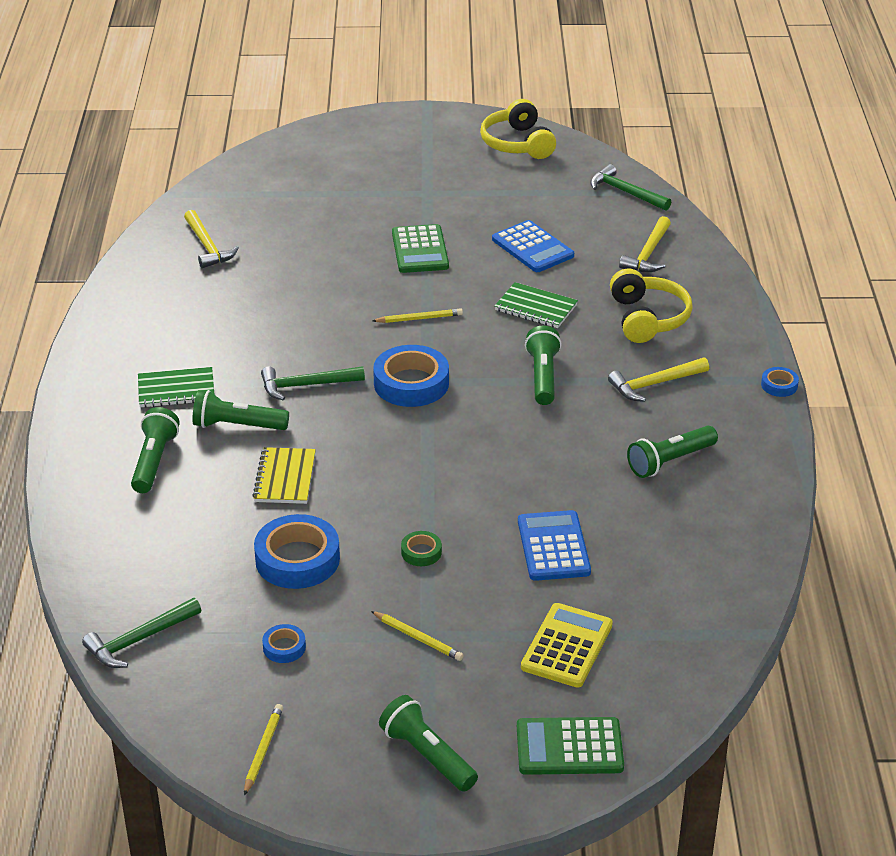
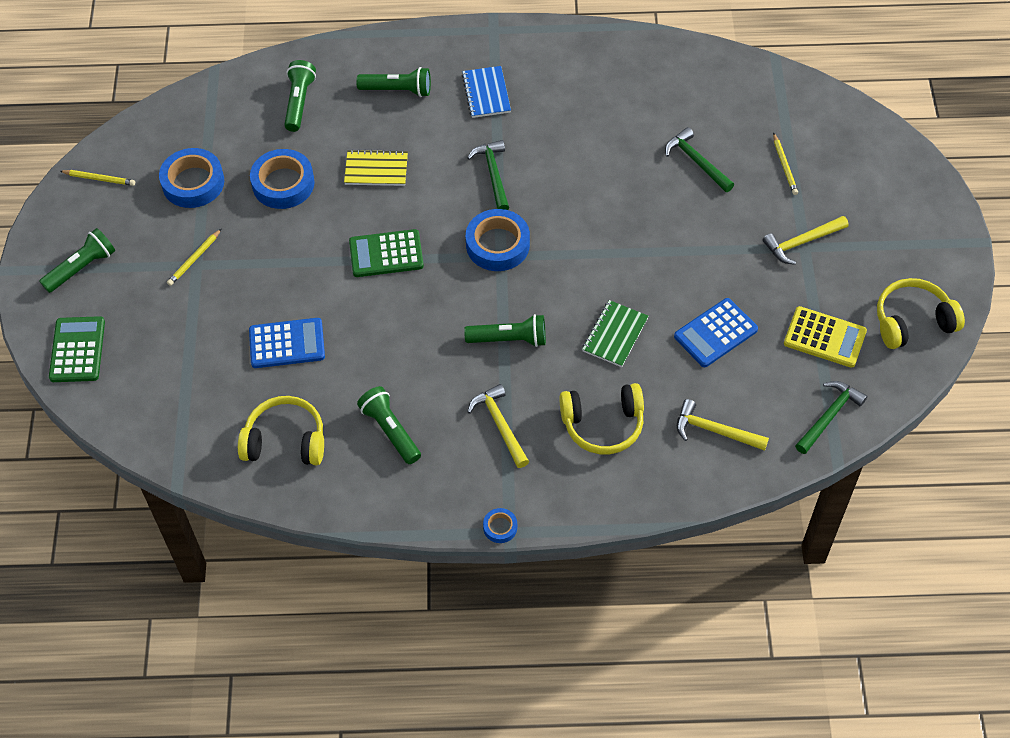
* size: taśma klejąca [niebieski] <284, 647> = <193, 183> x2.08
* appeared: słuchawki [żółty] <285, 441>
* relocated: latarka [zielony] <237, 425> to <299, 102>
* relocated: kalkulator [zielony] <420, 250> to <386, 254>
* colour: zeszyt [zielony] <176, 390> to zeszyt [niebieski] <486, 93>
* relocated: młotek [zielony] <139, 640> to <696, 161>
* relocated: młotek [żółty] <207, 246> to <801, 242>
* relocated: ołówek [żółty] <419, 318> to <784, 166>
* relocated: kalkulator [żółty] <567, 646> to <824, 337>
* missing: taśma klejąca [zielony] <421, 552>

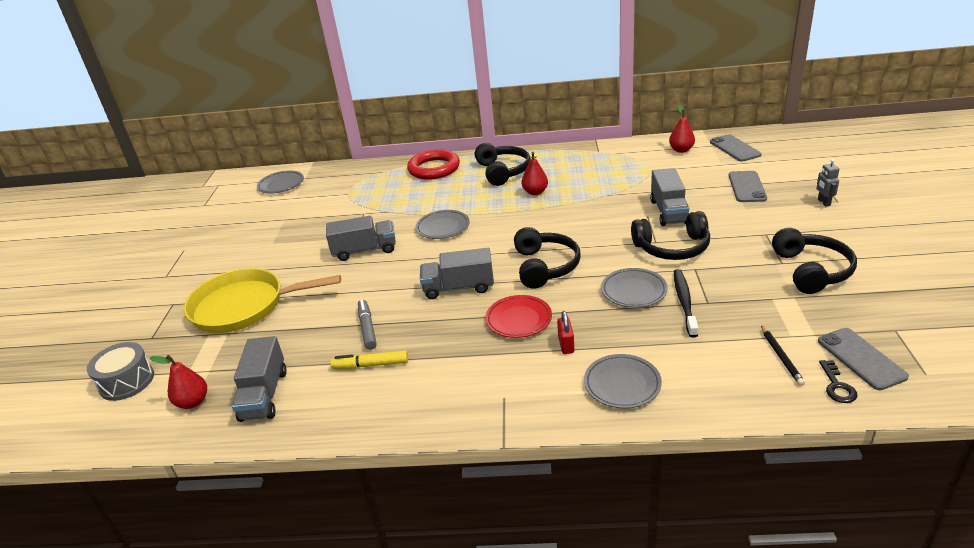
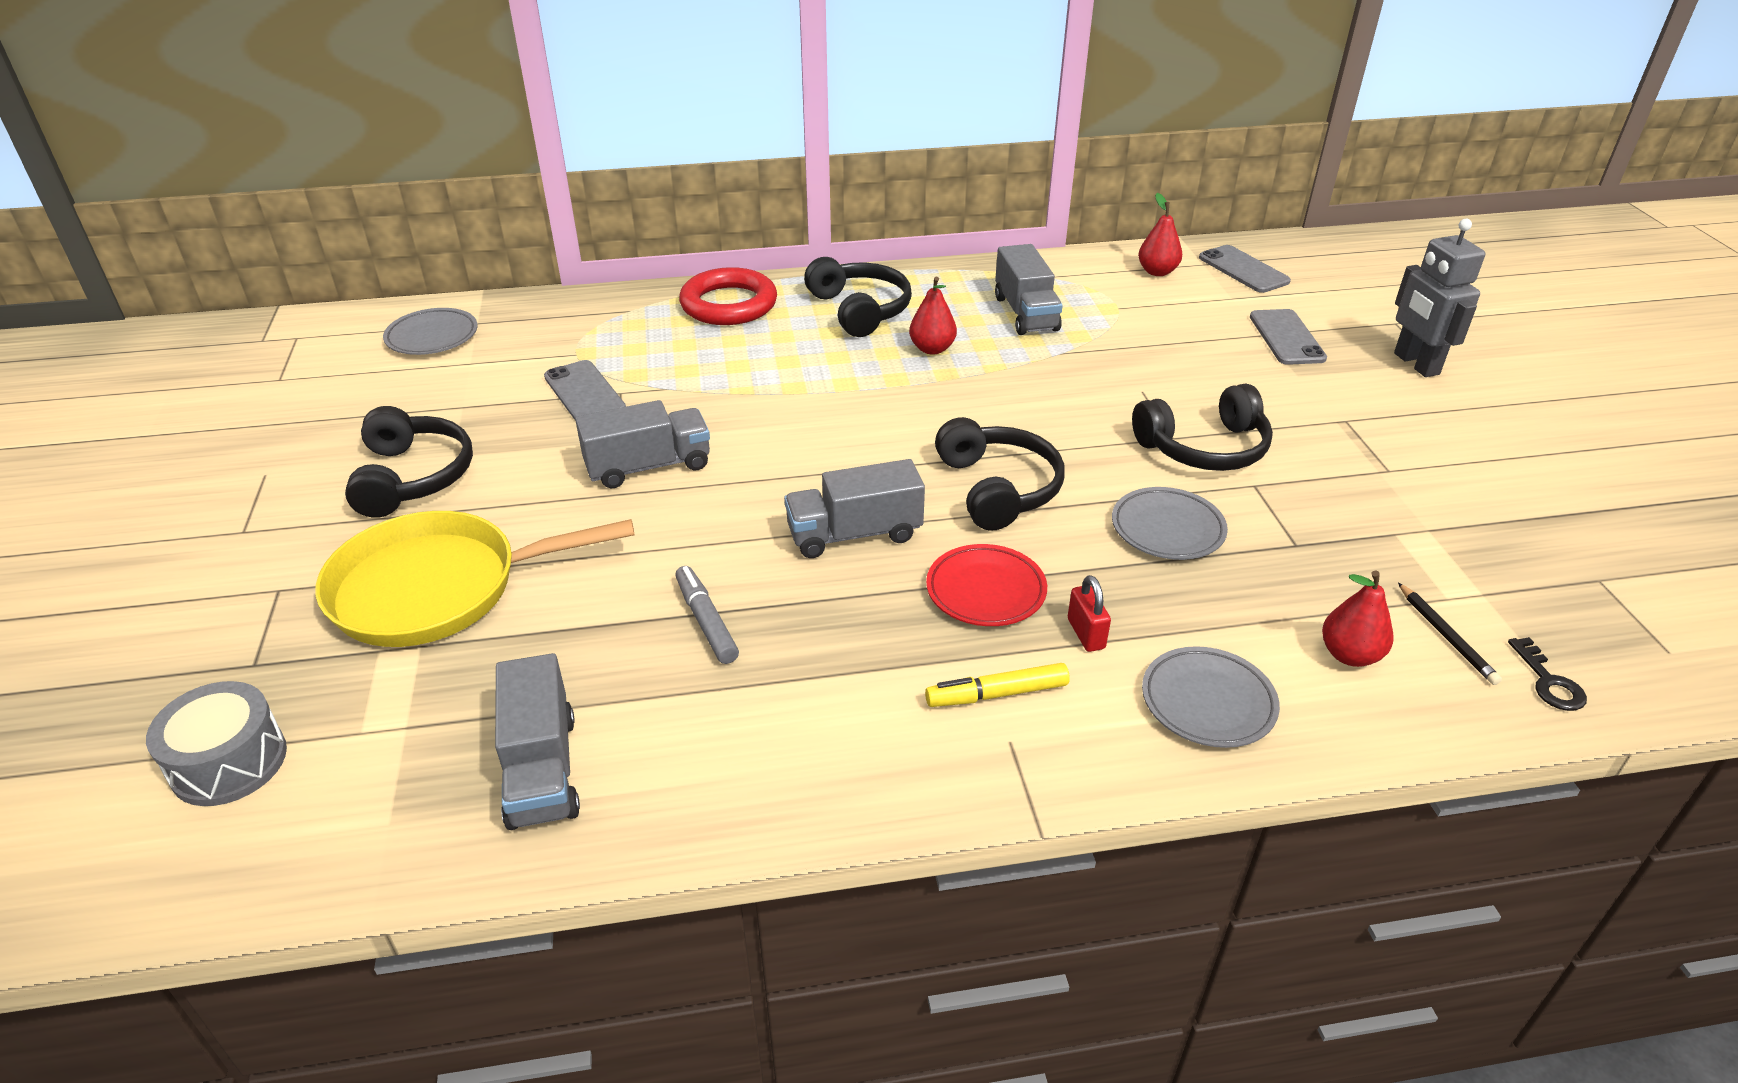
* relocated: słuchawki [czarny] <811, 271> to <413, 477>
* relocated: telefon [szary] <861, 358> to <584, 393>
* relocated: flamaster [żółty] <370, 365> to <996, 694>
* relocated: ciężarówka [szary] <668, 212> to <1025, 313>
* relocated: gruszka [czerwony] <193, 402> to <1349, 655>
* size: robot [szary] <823, 202> = <1415, 364> x1.94
* missing: talerz [szary] <443, 227>
* missing: szczoteczka do zębów [czarny] <684, 302>

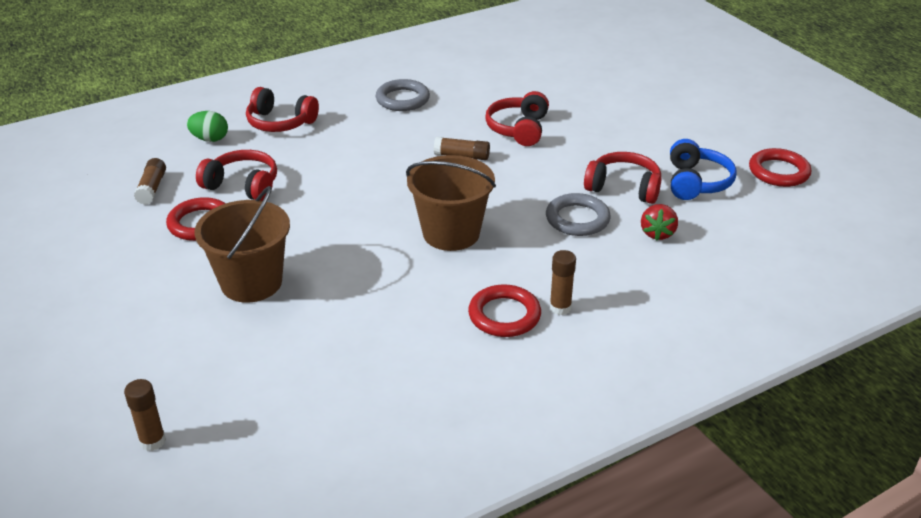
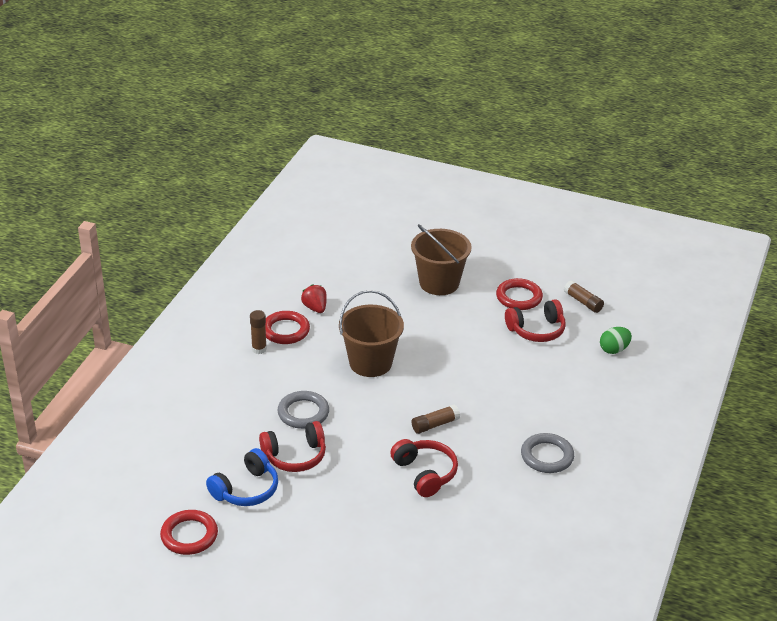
* spun: słuchawki [niebieski] <696, 182> = <246, 489> 105 degrees counterclockwise
* relocated: truskawka [czerwony] <657, 233> to <315, 308>
* missing: klej w sztyfcie [brązowy] <152, 441>
* missing: słuchawki [czerwony] <280, 122>

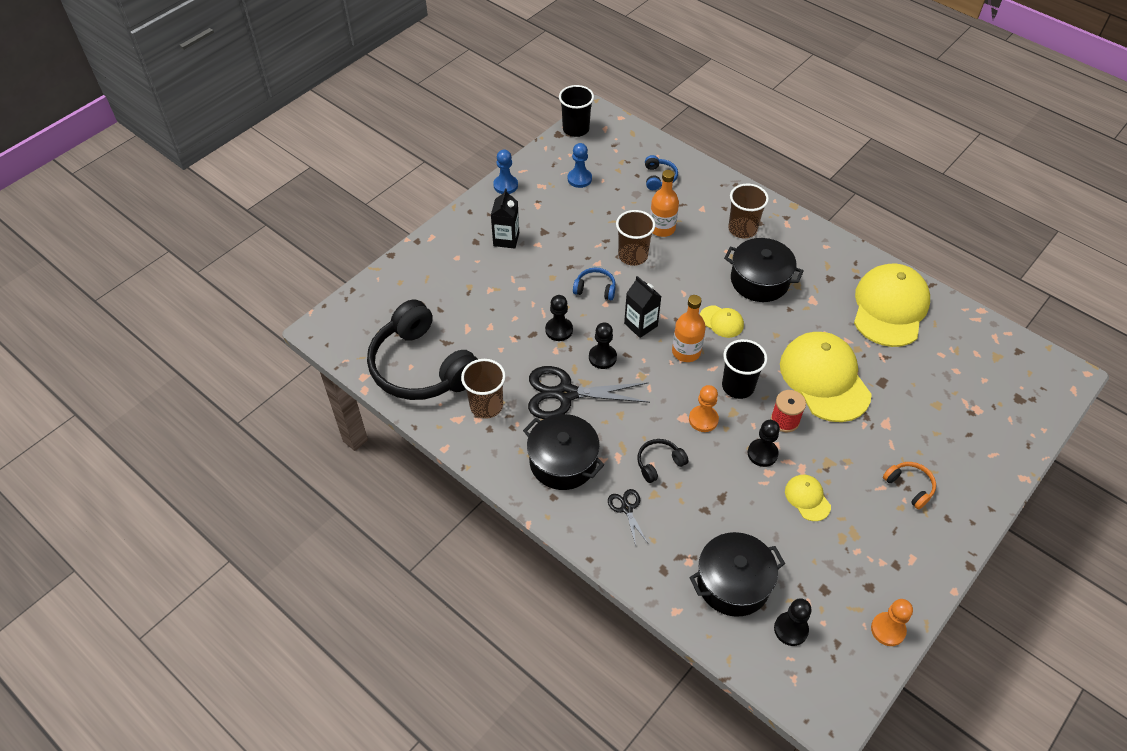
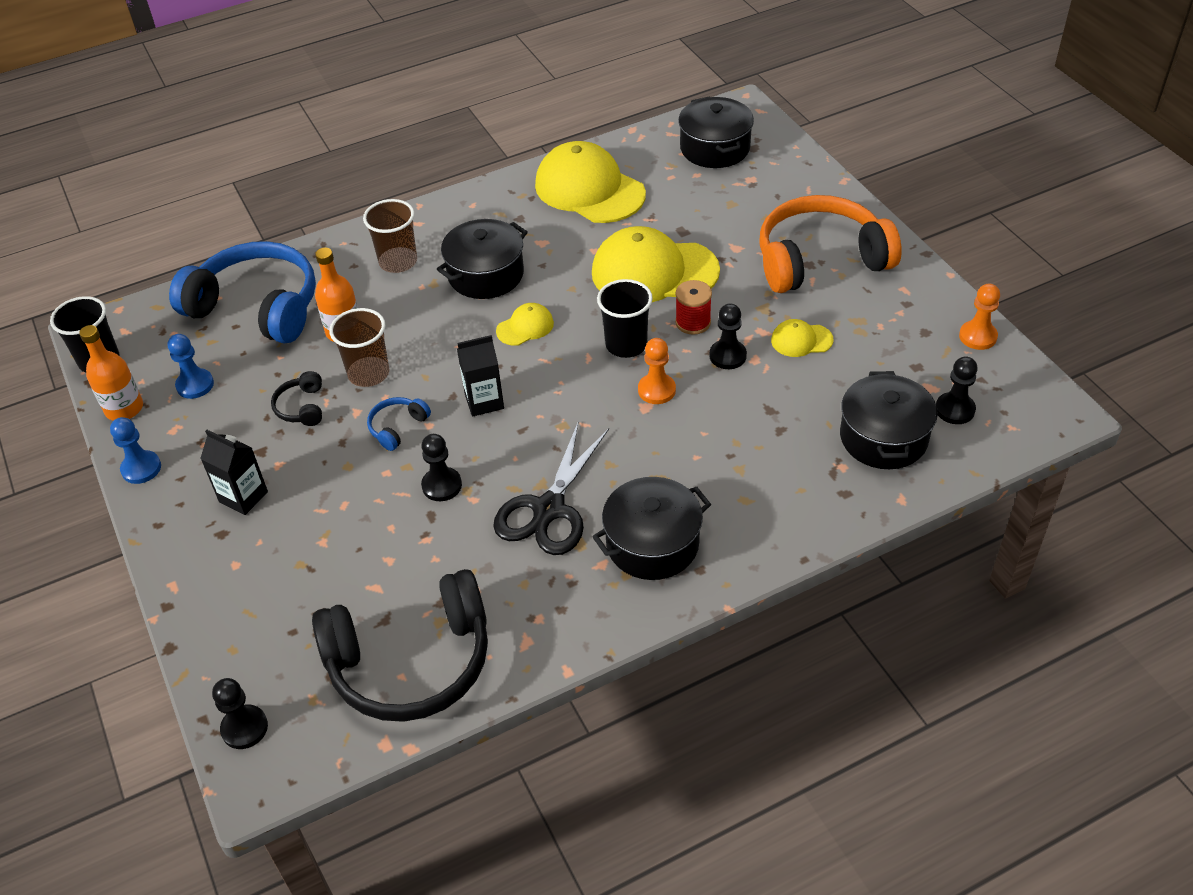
* relocated: butelka [pomarańczowy] <686, 352> to <124, 408>
* size: słuchawki [niebieski] <659, 178> = <257, 307> x2.42
* relocated: pionek [czarny] <602, 357> to <244, 728>
* relocated: słuchawki [czarny] <659, 463> to <302, 407>
* appeared: garnek [czarny] <715, 148>
* size: słuchawki [pomarańczowy] <909, 486> = <820, 260> x2.42
* missing: szklanka [brązowy] <486, 406>
* missing: nożyczki [czarny] <627, 508>

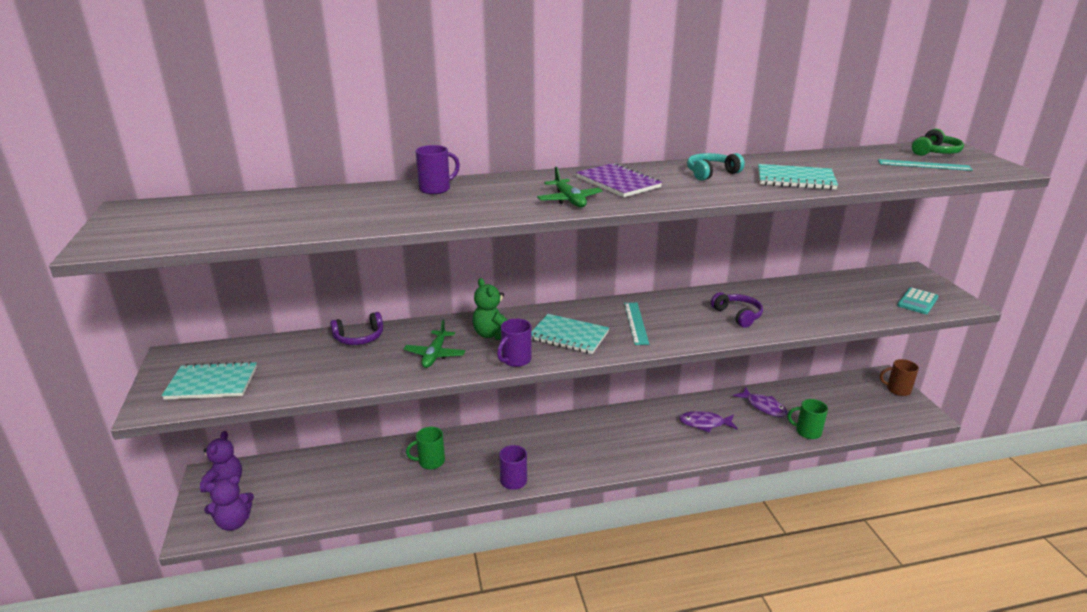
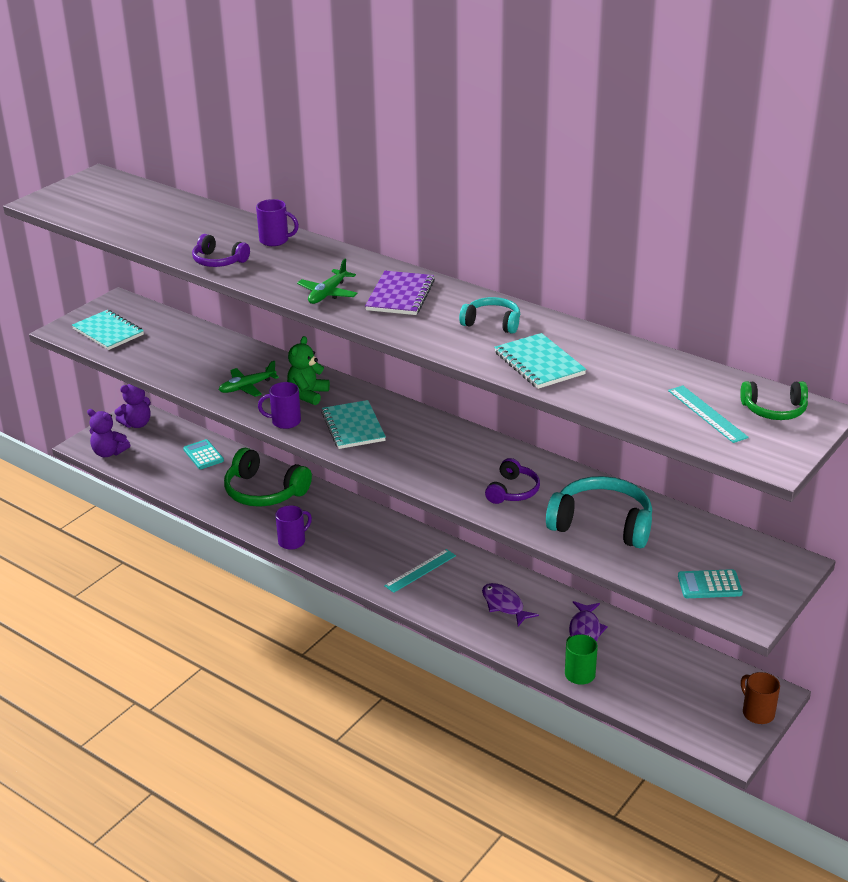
* appeared: kalkulator [turkusowy] <203, 455>
* relocated: słuchawki [fioletowy] <359, 337> to <218, 261>
* exchanged: kubek [zielony] <430, 461> to słuchawki [zielony] <264, 491>
* relocated: linijka [turkusowy] <636, 323> to <420, 571>
* appeared: słuchawki [turkusowy] <602, 524>

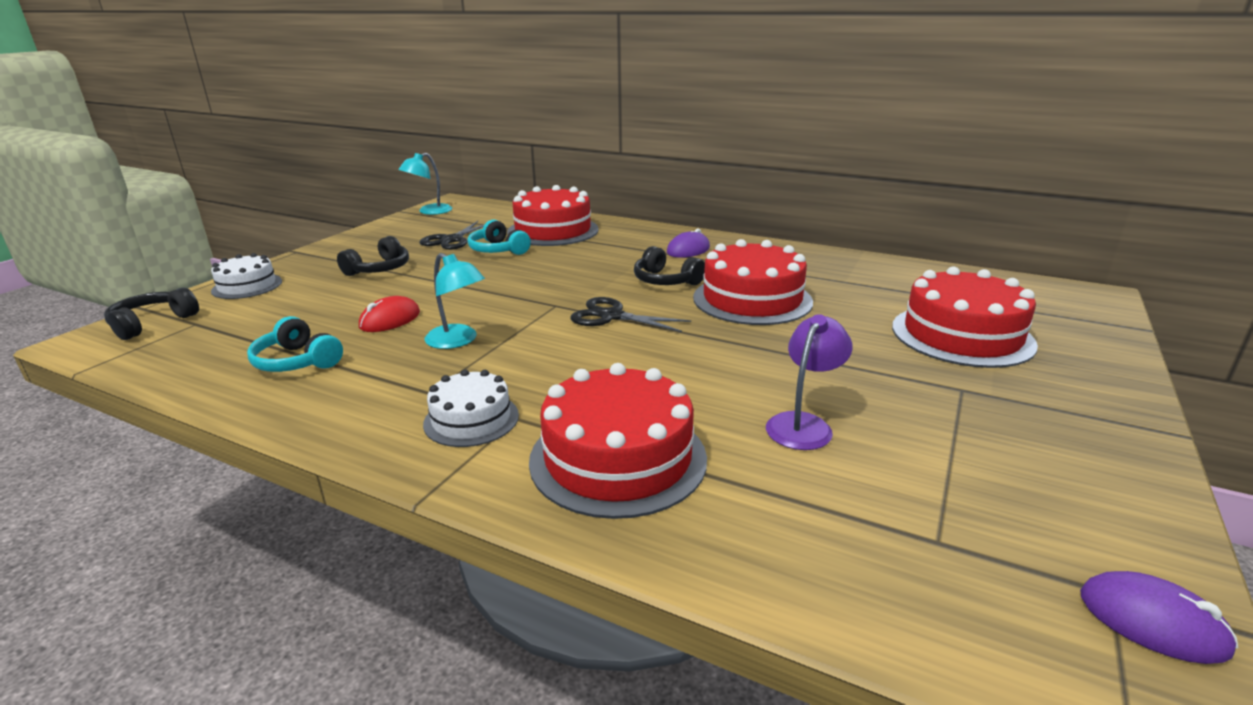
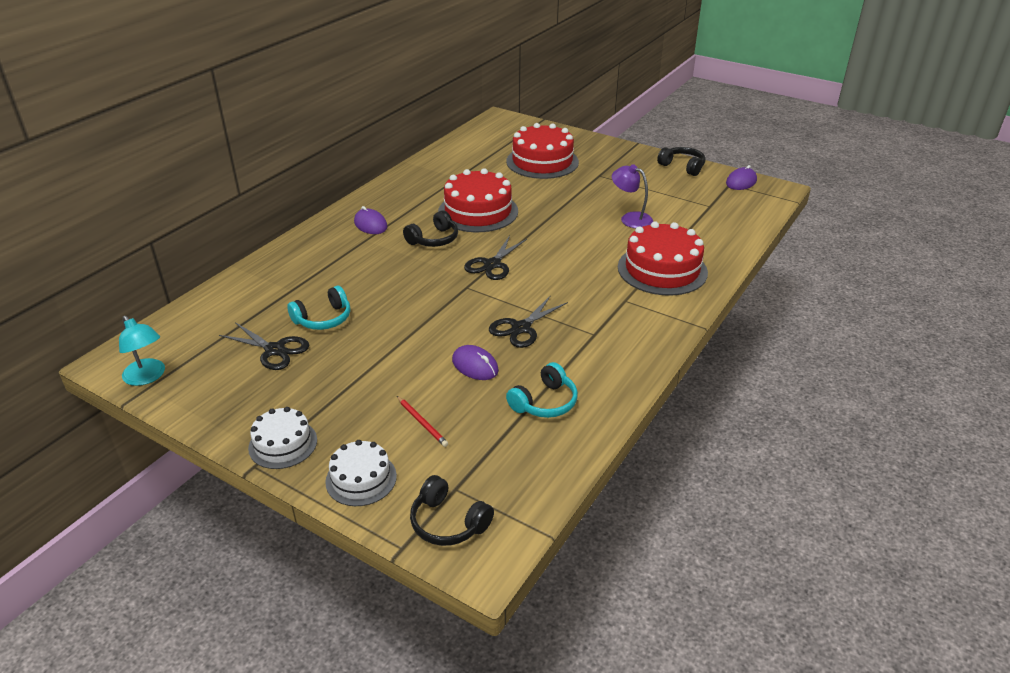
* relocated: tort [biały] <471, 419> to <283, 444>
* appeared: ołówek [czerwony] <422, 423>
* colour: myszka [czerwony] <390, 320> to myszka [fioletowy] <475, 365>
* exchanged: lampka [turkusowy] <458, 341> to nożyczki [czarny] <521, 328>
* relocated: słuchawki [czarny] <379, 269> to <682, 167>
* missing: tort [czerwony] <553, 231>

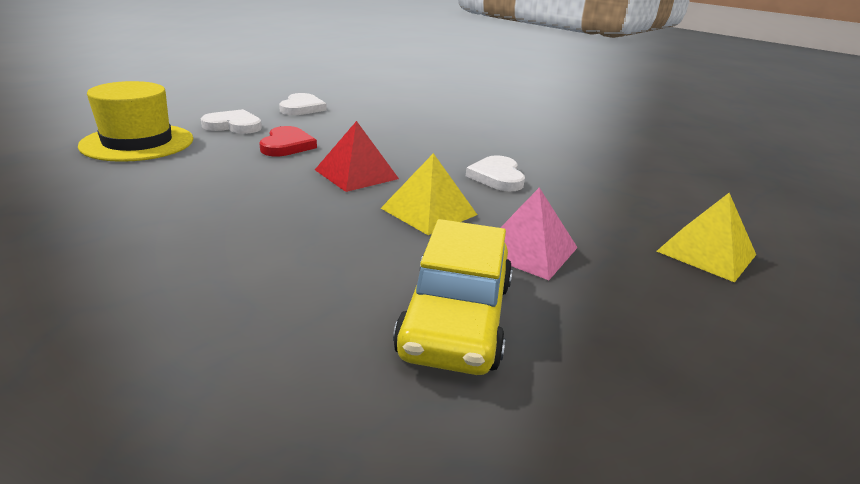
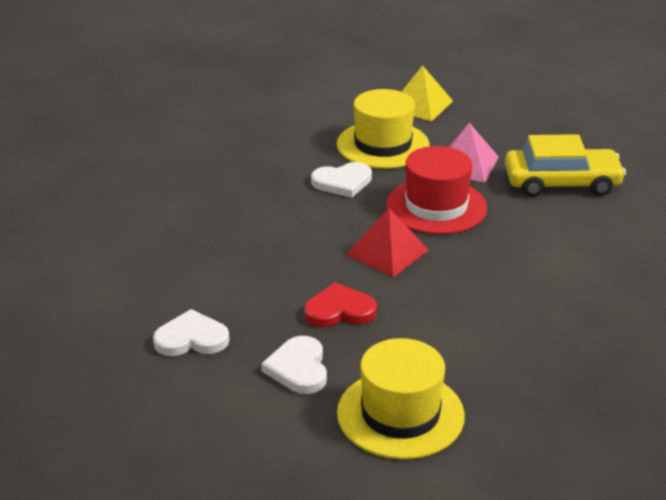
* appeared: kapelusz [żółty] <383, 145>
* exchanged: piramida [żółty] <429, 211> to kapelusz [czerwony] <436, 206>

